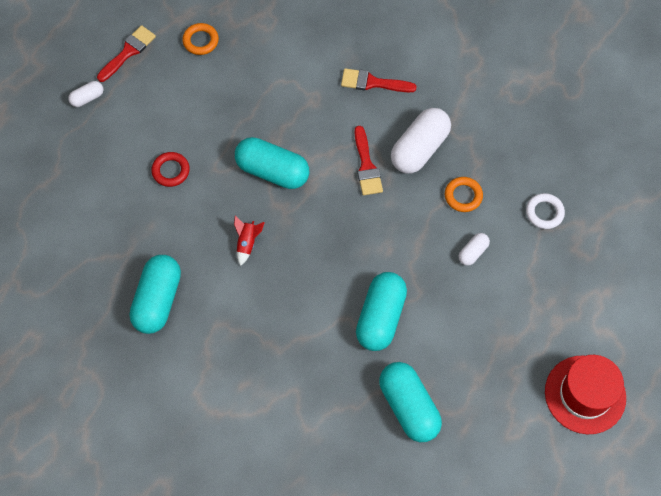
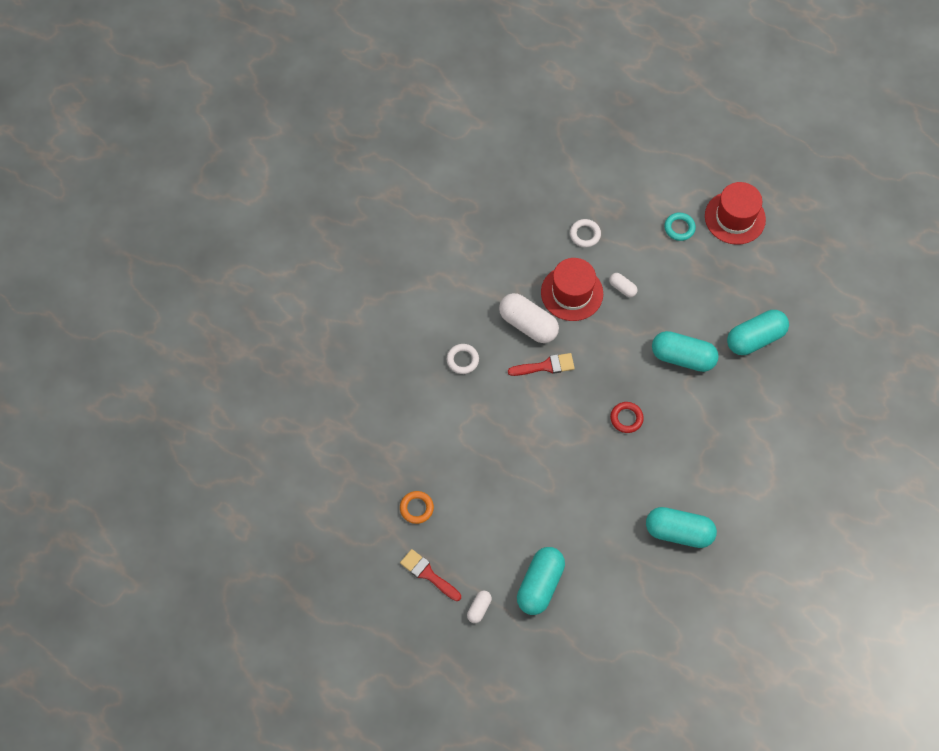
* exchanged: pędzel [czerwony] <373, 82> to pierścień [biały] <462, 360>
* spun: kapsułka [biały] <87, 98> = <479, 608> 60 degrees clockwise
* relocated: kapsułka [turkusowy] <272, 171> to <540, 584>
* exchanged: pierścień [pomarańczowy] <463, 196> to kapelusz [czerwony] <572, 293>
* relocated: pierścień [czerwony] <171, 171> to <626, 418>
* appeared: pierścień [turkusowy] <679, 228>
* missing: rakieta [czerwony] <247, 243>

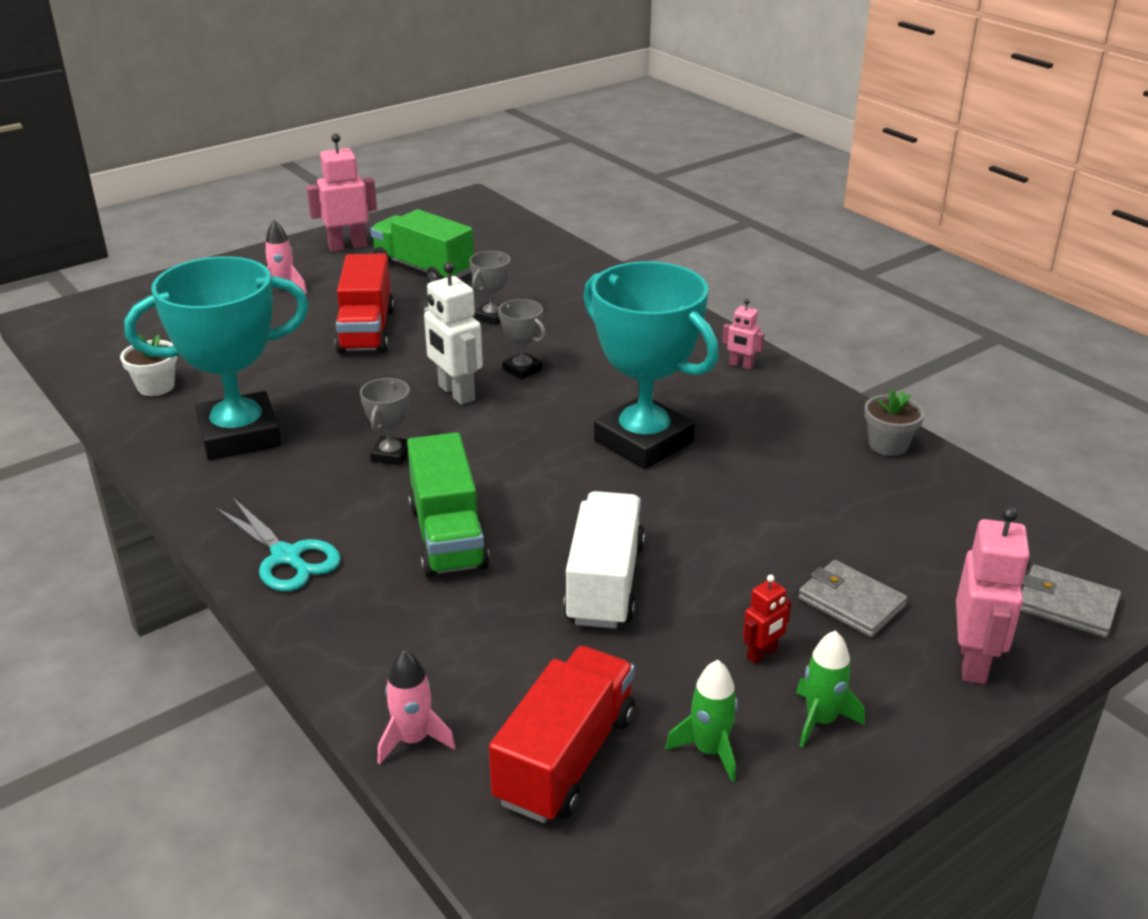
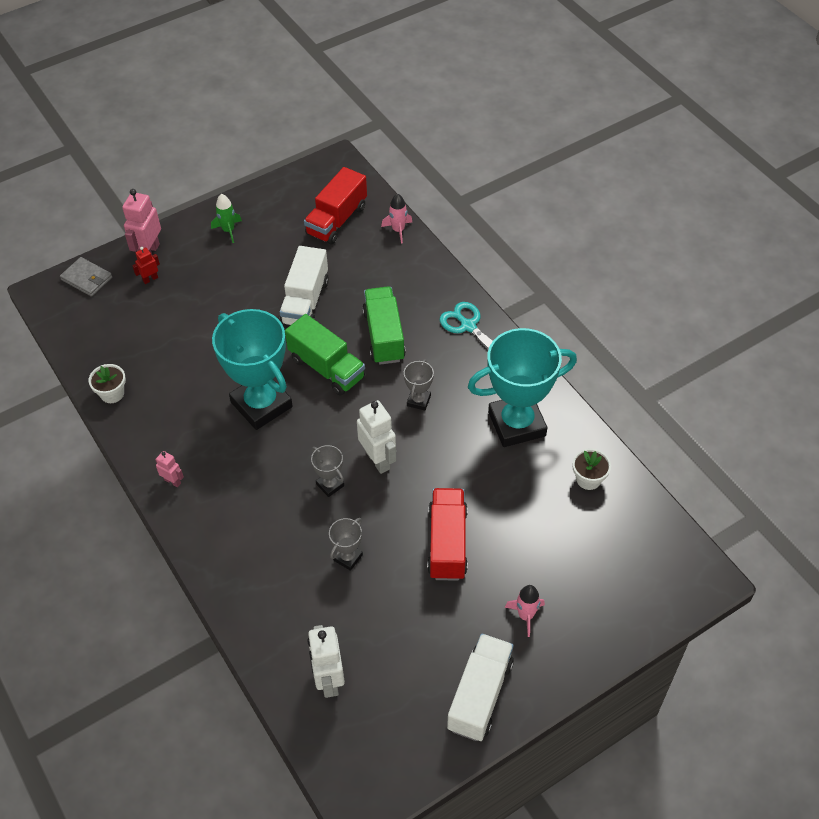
* colour: doniczka [szary] <888, 445> to doniczka [biały] <112, 393>
* relocated: robot [czerwony] <762, 654> to <150, 279>
* relocated: ciężarówka [zielony] <423, 269> to <327, 368>
* appeared: robot [biały] <329, 680>
* exchanged: robot [różowy] <347, 246> to ciężarówka [biały] <480, 695>
* missing: rakieta [zielony] <709, 750>
* missing: portfel [szary] <851, 602>

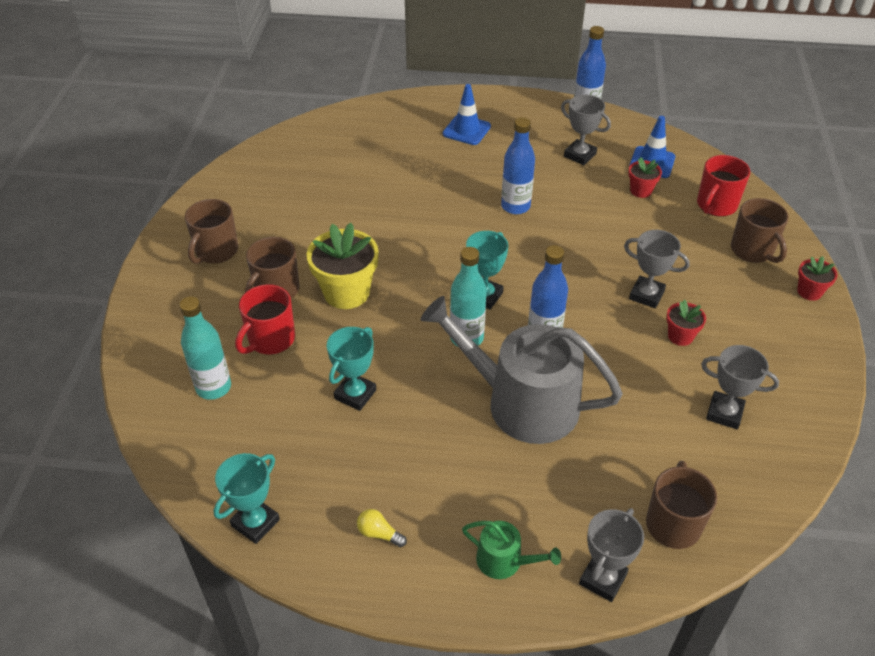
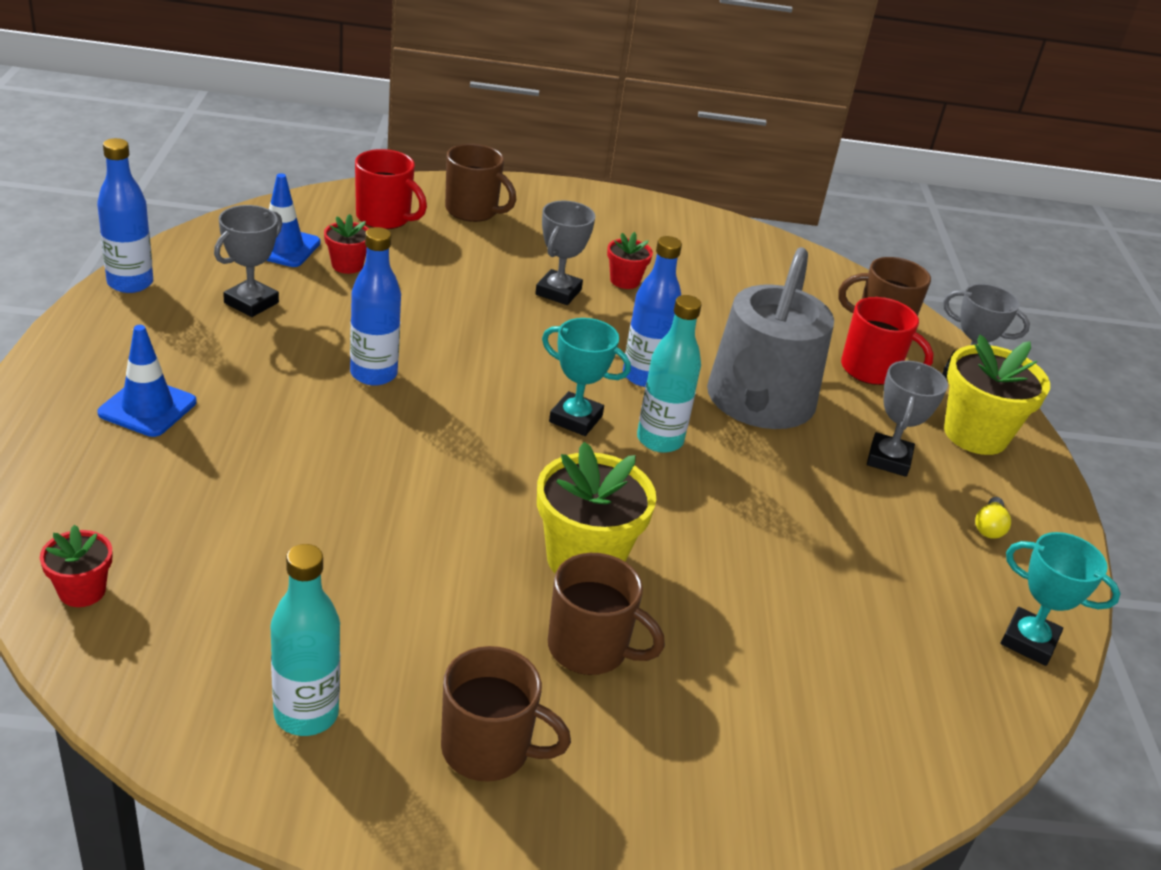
* relocated: doniczka [czerwony] <809, 292> to <82, 591>
* relocated: butelka [turkusowy] <213, 387> to <306, 714>
* spun: kubek [brązowy] <752, 250> = <473, 211> 60 degrees clockwise
* relocated: kubek [czerwony] <270, 340> to <871, 370>
* relocated: puchar [szary] <724, 413> to <889, 459>
* exchanged: konewka [zielony] <505, 561> to doniczka [żółty] <975, 434>
* missing: puchar [turkusowy] <355, 394>

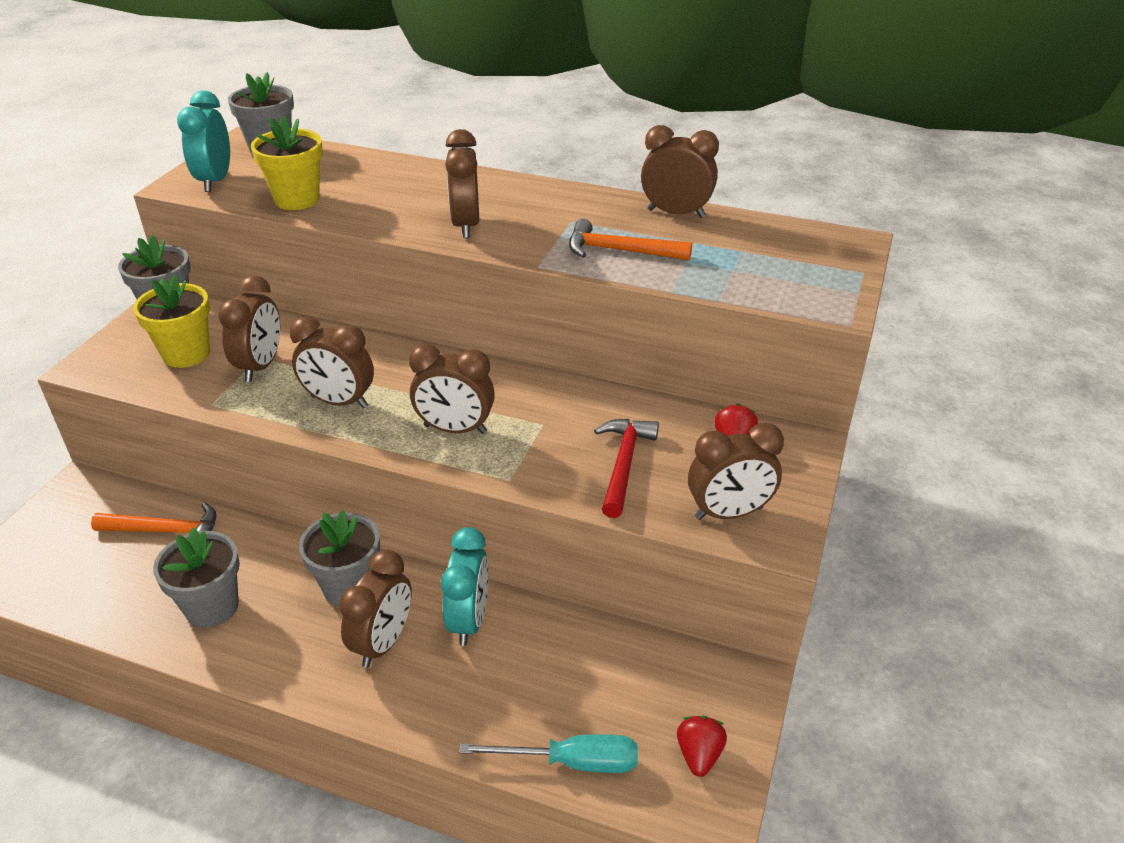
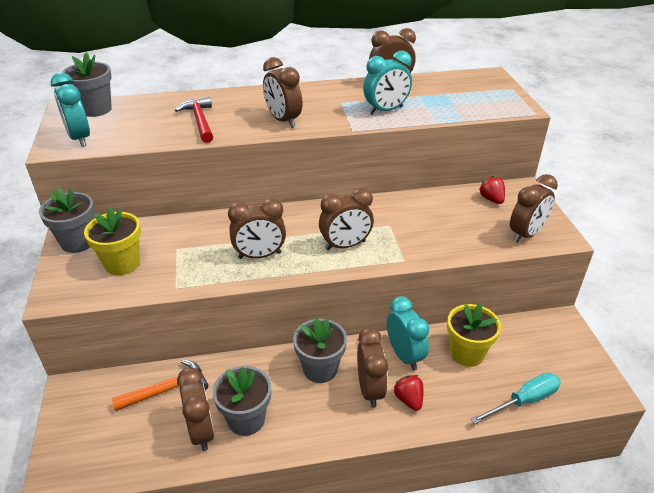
* relocated: młotek [czerwony] <623, 464> to <200, 121>
* relocated: budzik [brązowy] <260, 366> to <201, 431>
* exchanged: młotek [pomarańczowy] <620, 251> to budzik [turkusowy] <386, 110>
* relocated: truskawka [czerwony] <699, 755> to <409, 399>
* relocated: doniczka [żółty] <297, 199> to <467, 353>

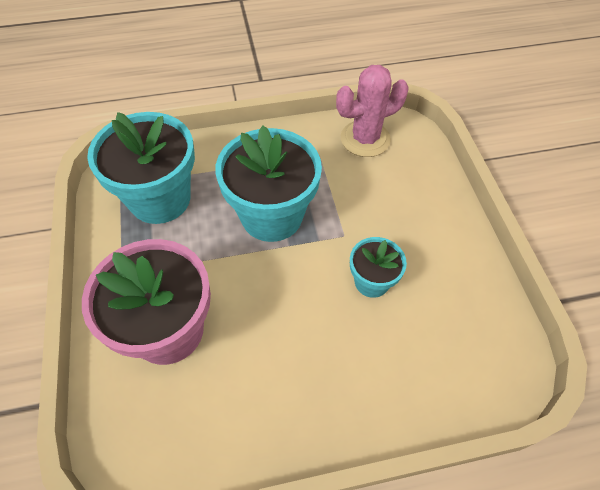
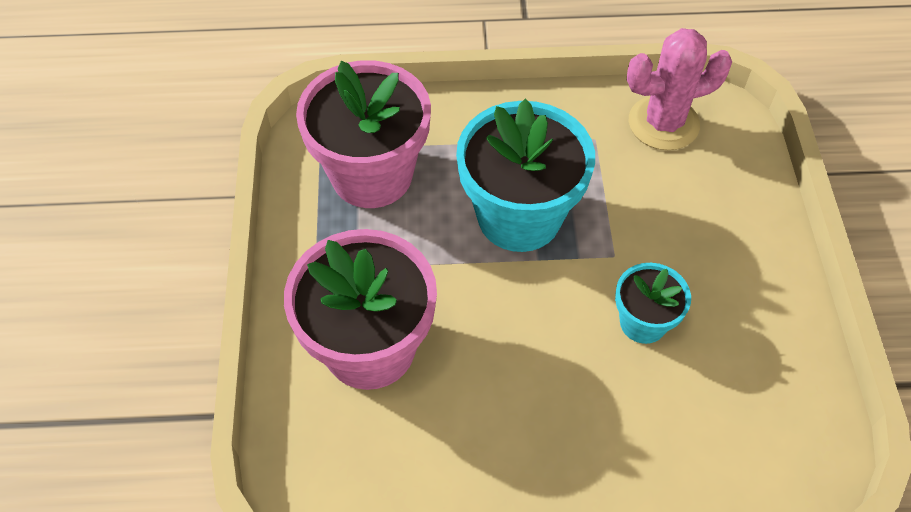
* colour: doniczka [turkusowy] <160, 199> to doniczka [różowy] <372, 175>

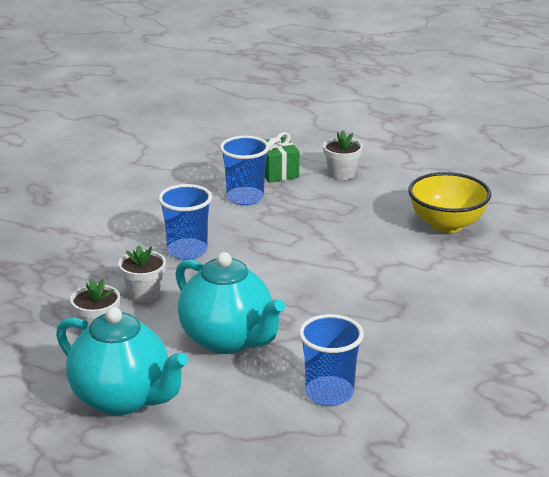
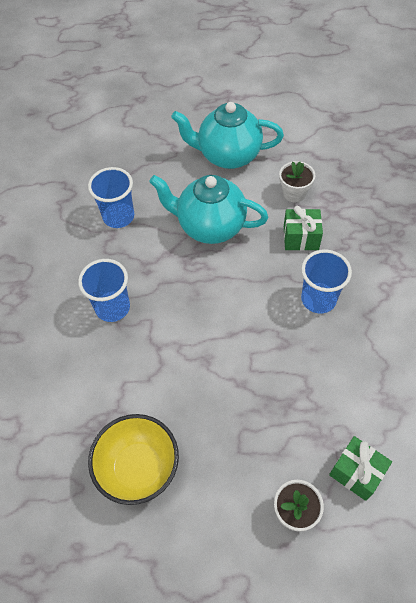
* relocated: szklanka [niebieski] <245, 198> to <112, 307>
* exchanged: doniczka [biały] <144, 294> to prezent [zielony] <301, 238>

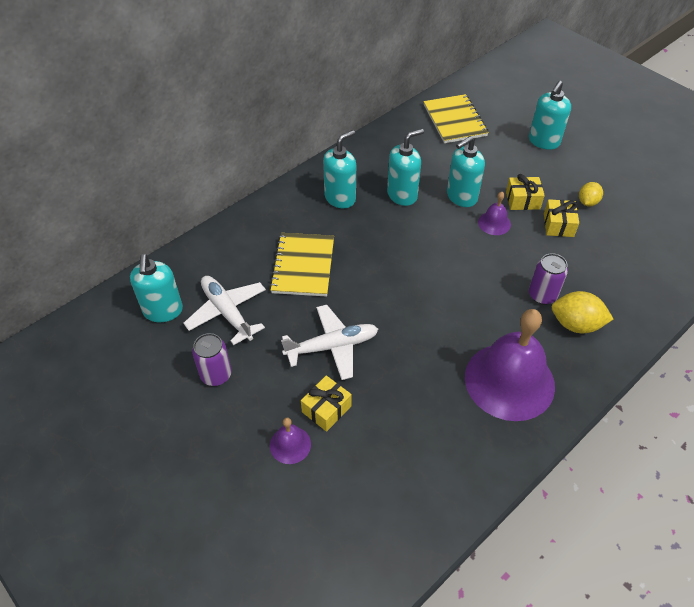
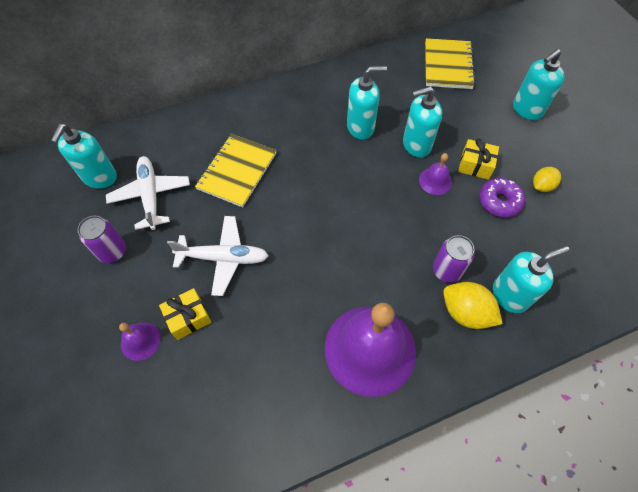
* exchanged: prezent [żółty] <558, 225> to donut [fioletowy] <499, 201>
* relocated: dozownik mydła [turkusowy] <340, 198> to <510, 295>

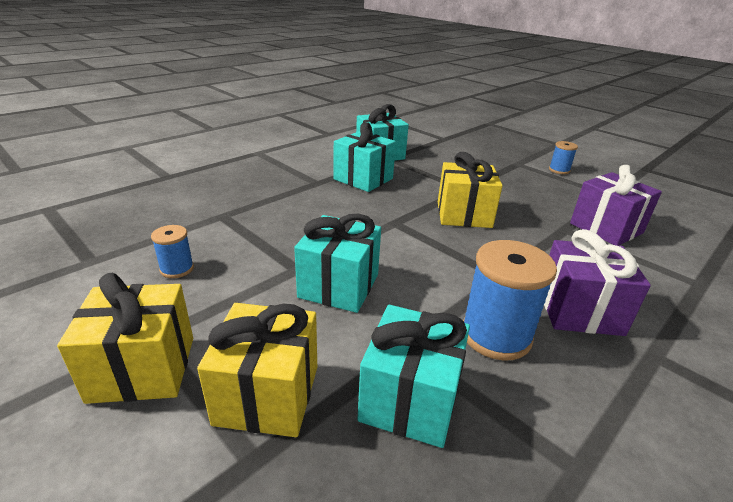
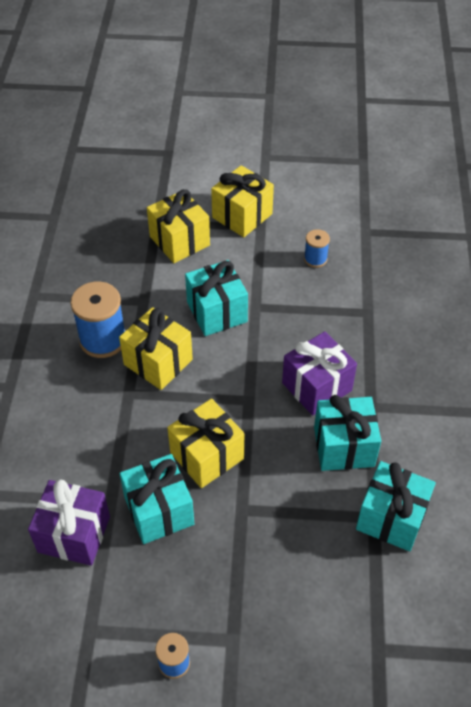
* appeared: prezent [żółty] <158, 362>
* relocated: prezent [turkusowy] <410, 399> to <159, 511>
* relocated: prezent [fioletowy] <579, 311> to <317, 387>

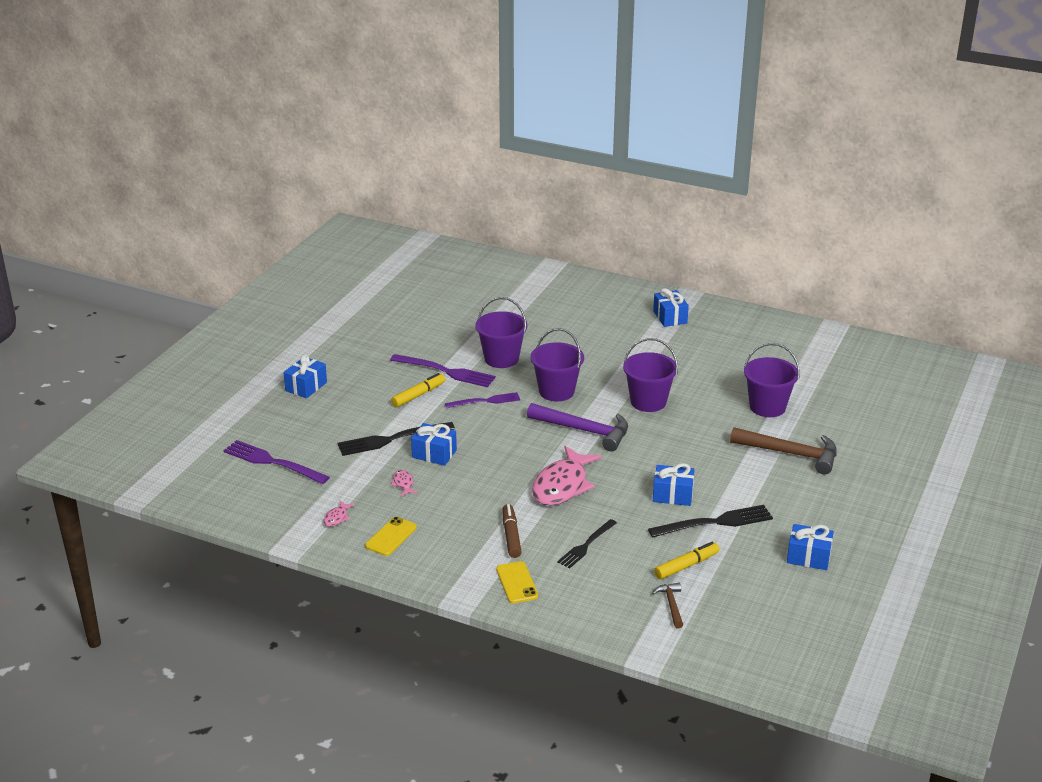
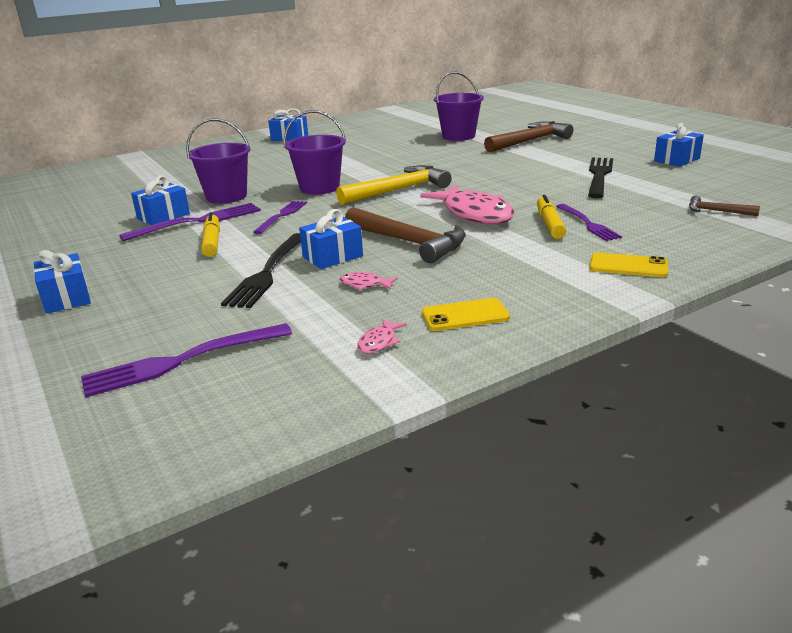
* relocated: prezent [niebieski] <672, 495> to <163, 216>
* colour: młotek [fioletowy] <584, 431> to młotek [żółty] <398, 190>
* appeared: młotek [brązowy] <409, 242>
* spun: ryba [różowy] <337, 517> = <379, 342> 60 degrees clockwise
* spun: telefon [żółty] <391, 537> = <465, 315> 75 degrees counterclockwise
* relocated: flamaster [żółty] <686, 566> to <549, 224>
* colour: widelec [czarny] <586, 545> to widelec [fioletowy] <588, 224>
* missing: flamaster [brązowy] <511, 536>
* missing: wiadro [fioletowy] <648, 402>

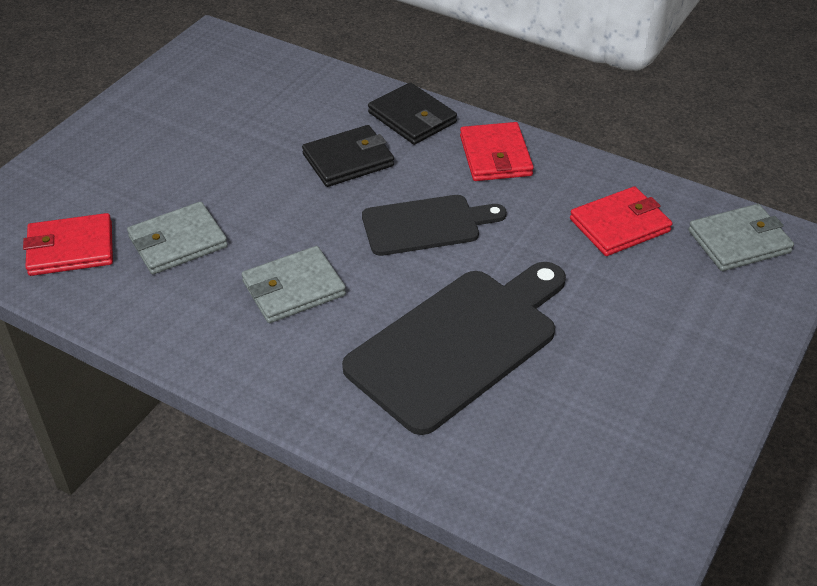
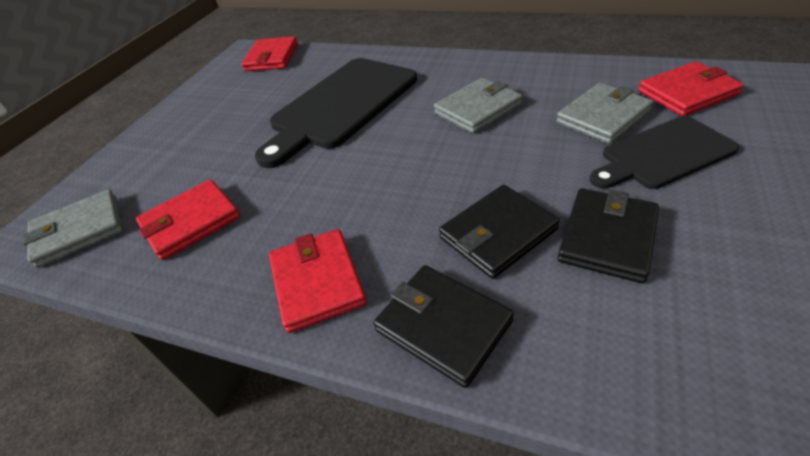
* appeared: portfel [czerwony] <271, 57>
* appeared: portfel [czarny] <607, 237>
* relocated: deska do krojenia [czarny] <426, 225> to <663, 154>

